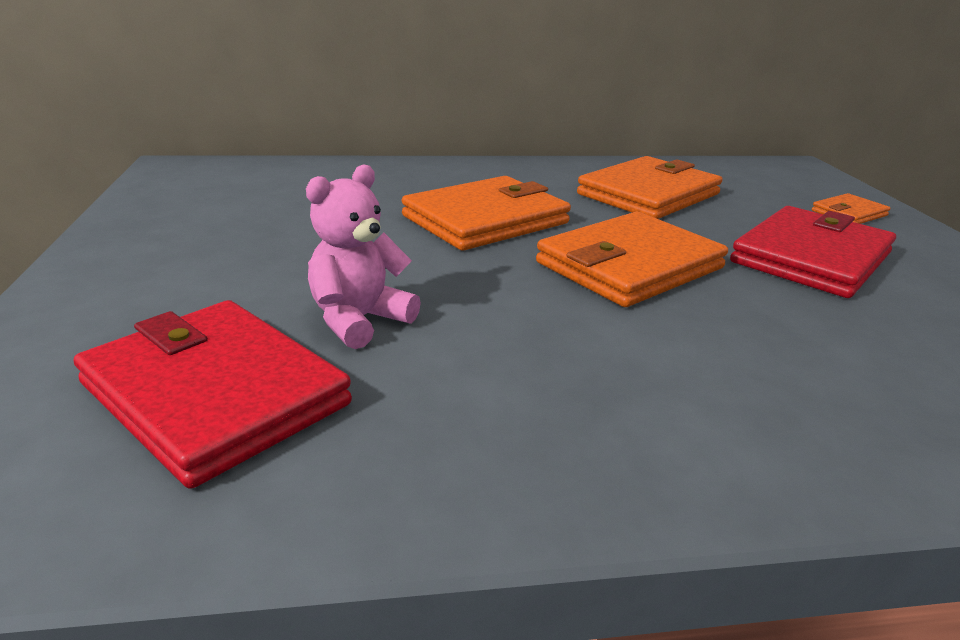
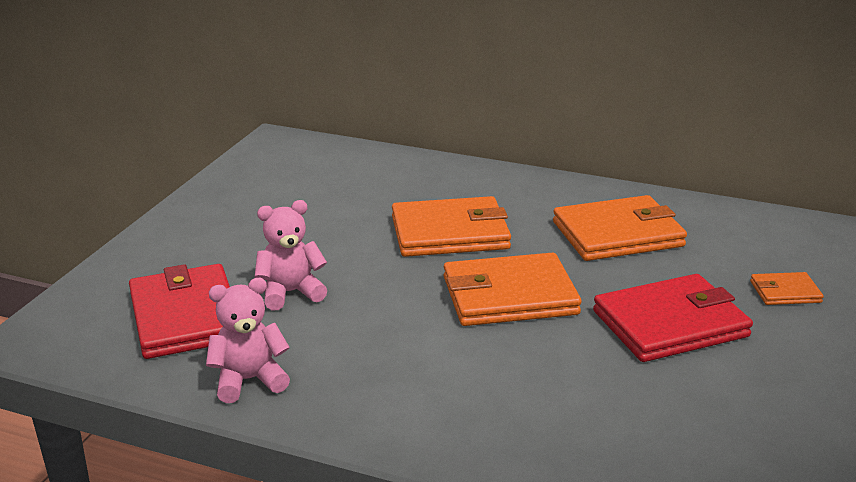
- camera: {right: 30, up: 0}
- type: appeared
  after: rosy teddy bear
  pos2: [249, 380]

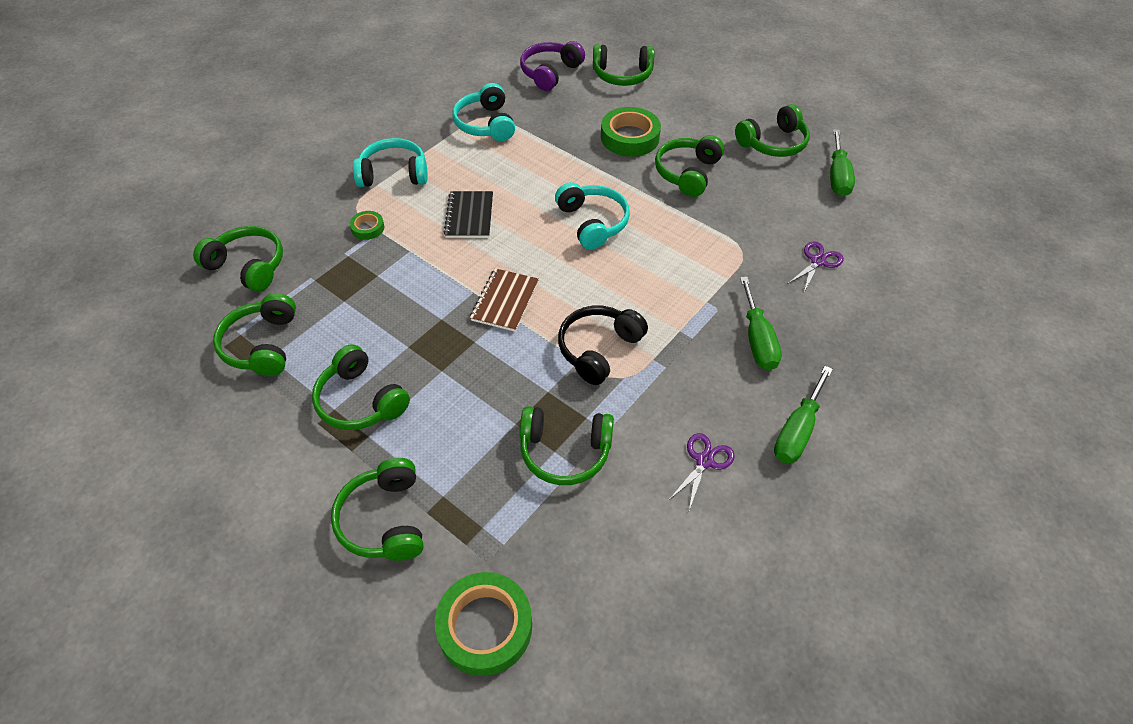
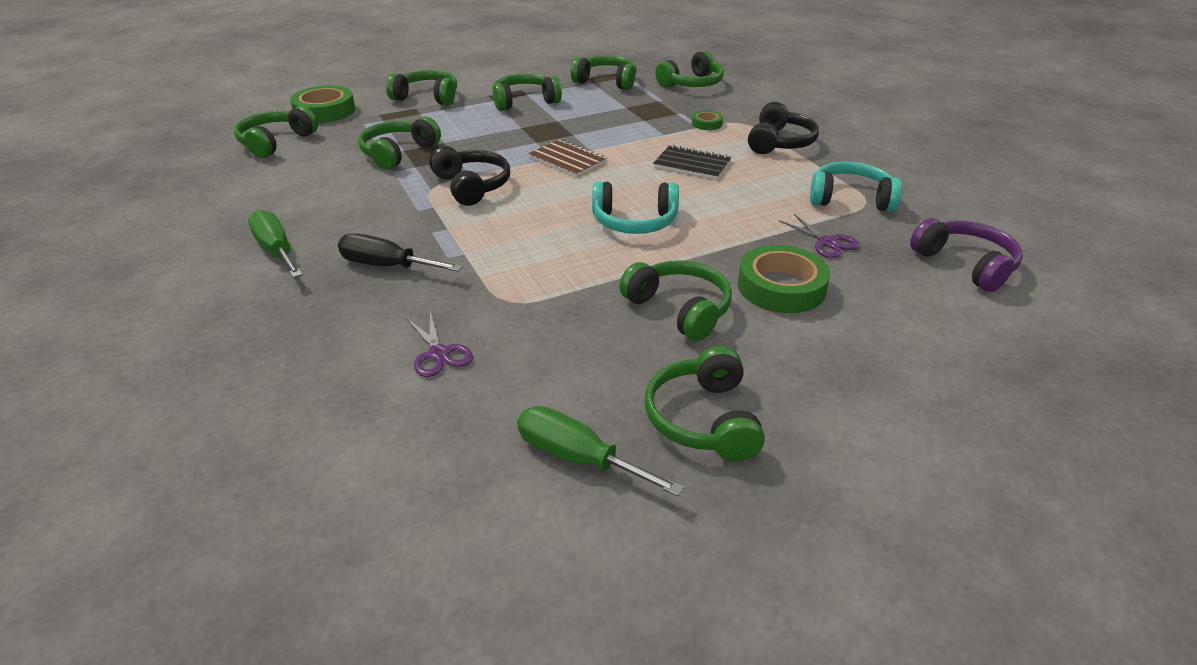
- camera: {right: 115, up: -15}
- type: relocated
  before: emerald headphones
  pos1: [622, 75]
  pos2: [276, 142]
- type: relocated
  before: violet scissors
  pos1: [704, 461]
  pos2: [827, 242]
- type: colour
  before: teal headphones
  after: black headphones
  pos1: [394, 174]
  pos2: [779, 142]
- type: colour
  before: emerald screwdriver
  after: black screwdriver
  pos1: [757, 339]
  pos2: [387, 266]

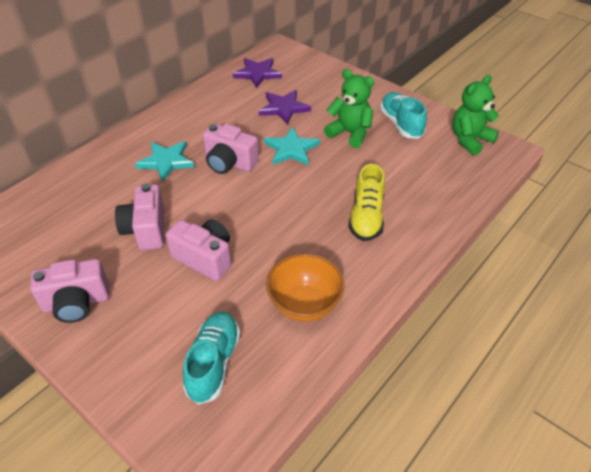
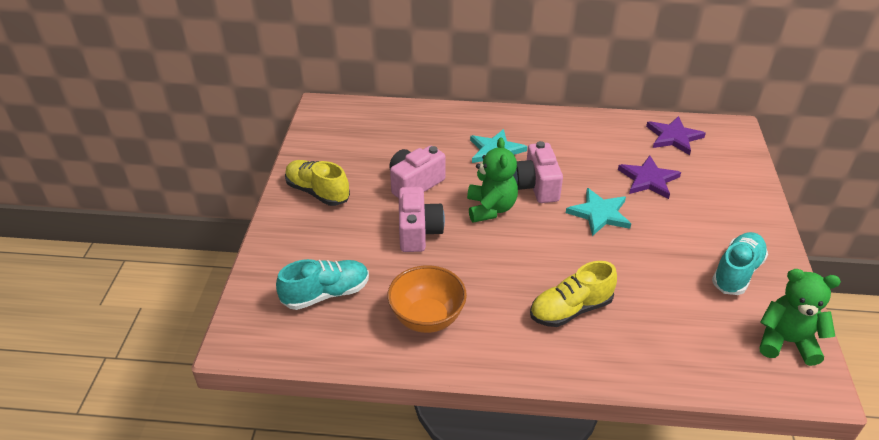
- camera: {right: 55, up: -5}
- type: relocated
  before: emerald teddy bear
  pos1: [350, 133]
  pos2: [490, 208]
- type: exchanged
  before: rosy camera
  after: yellow sneaker
  pos1: [76, 302]
  pos2: [318, 192]

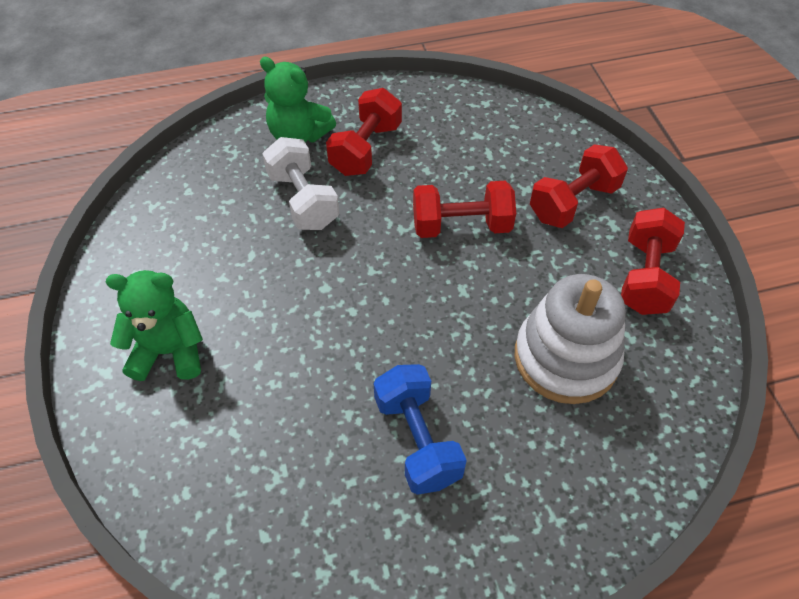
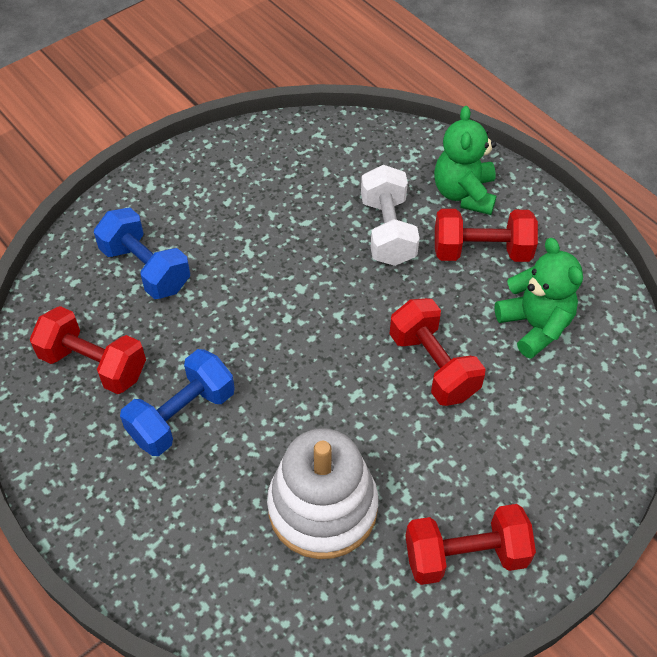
- camera: {right: 65, up: 0}
- type: appeared
  after: blue dumbbell
  pos2: [146, 268]
- type: relocated
  before: emerald teddy bear
  pos1: [169, 351]
  pos2: [534, 325]
- type: relocated
  before: scarlet dumbbell
  pos1: [573, 202]
  pos2: [93, 364]
- type: spun
  before: pure white dumbbell
  pos1: [303, 200]
  pos2: [387, 231]
  turn: -45

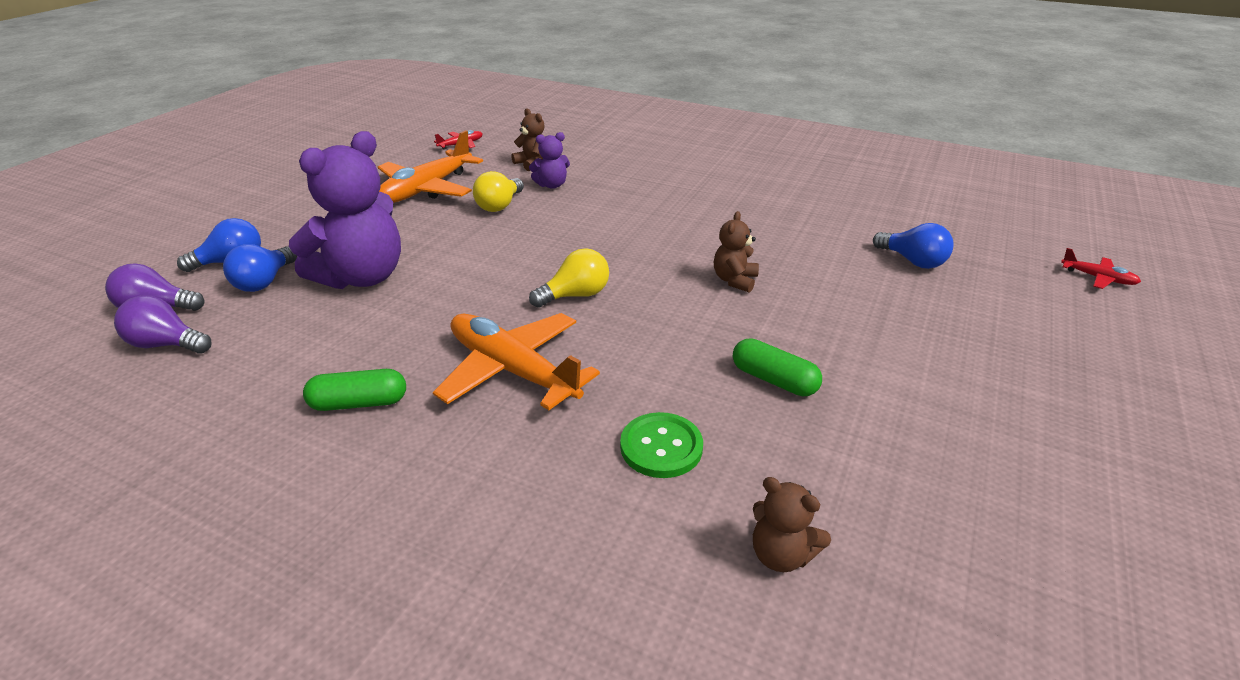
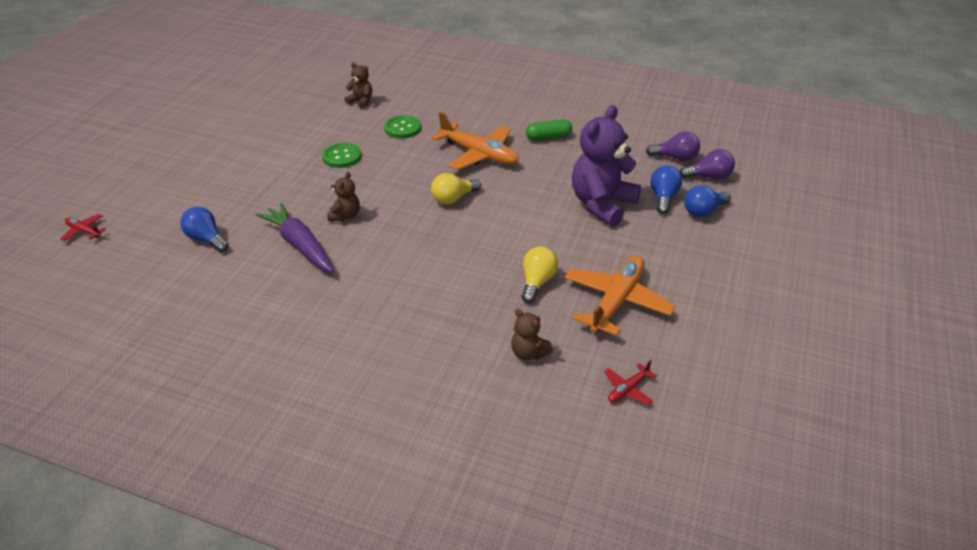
- camera: {right: 175, up: 5}
- type: missing
  before: violet teddy bear
  pos1: [551, 185]
- type: appeared
  after: violet root vegetable
  pos2: [300, 245]
- type: exchanged
  before: emerald pill shape
  after: emerald button
  pos1: [774, 380]
  pos2: [342, 157]

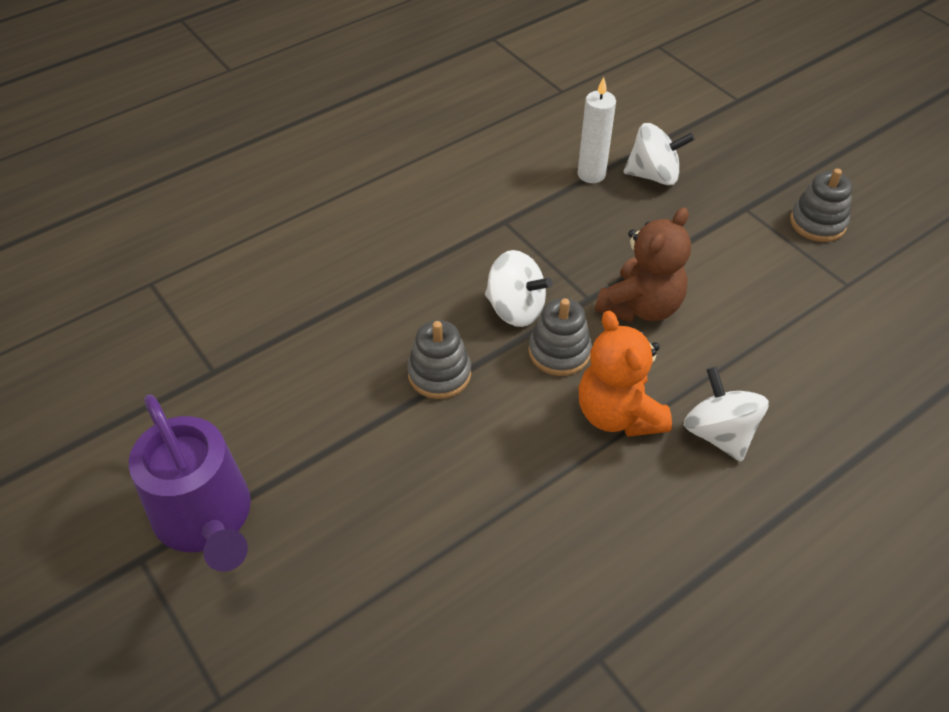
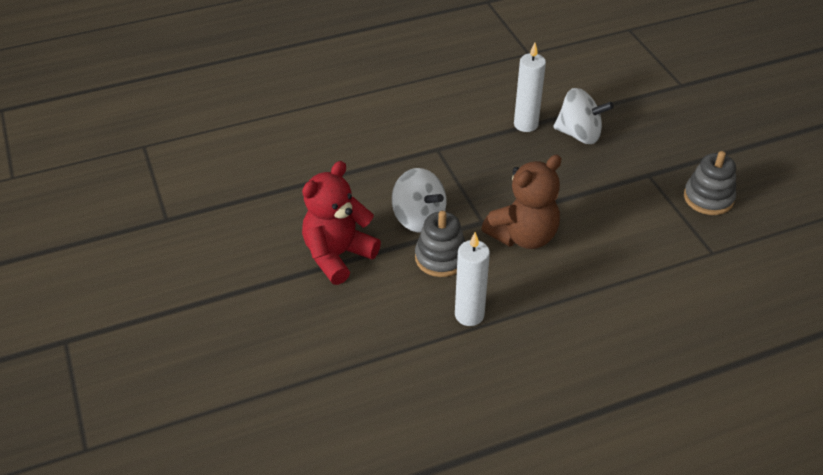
- camera: {right: 15, up: -5}
- type: missing
  before: violet watering pot
  pos1: [206, 518]
- type: missing
  before: pure white spinning top
  pos1: [719, 433]
- type: exchanged
  before: ash-grey ring stacker
  after: scarlet teddy bear
  pos1: [439, 374]
  pos2: [337, 255]
- type: exchanged
  before: bright orange teddy bear
  after: pure white pillar candle
  pos1: [618, 414]
  pos2: [469, 315]

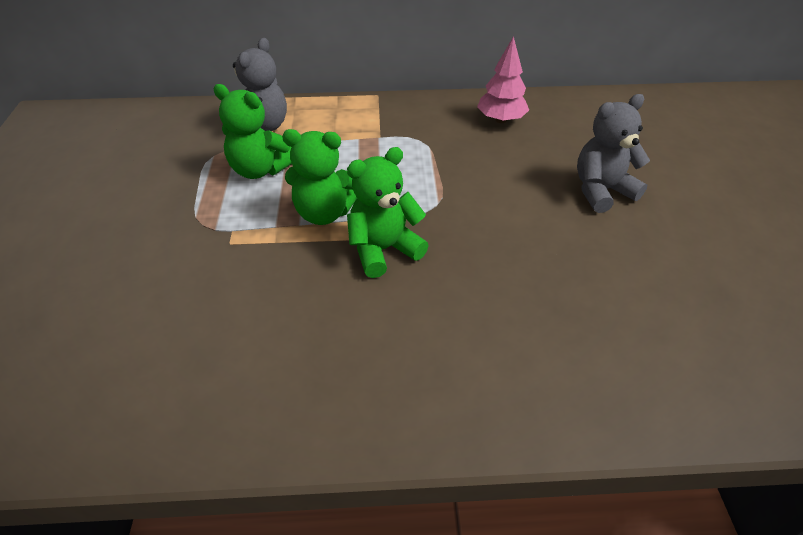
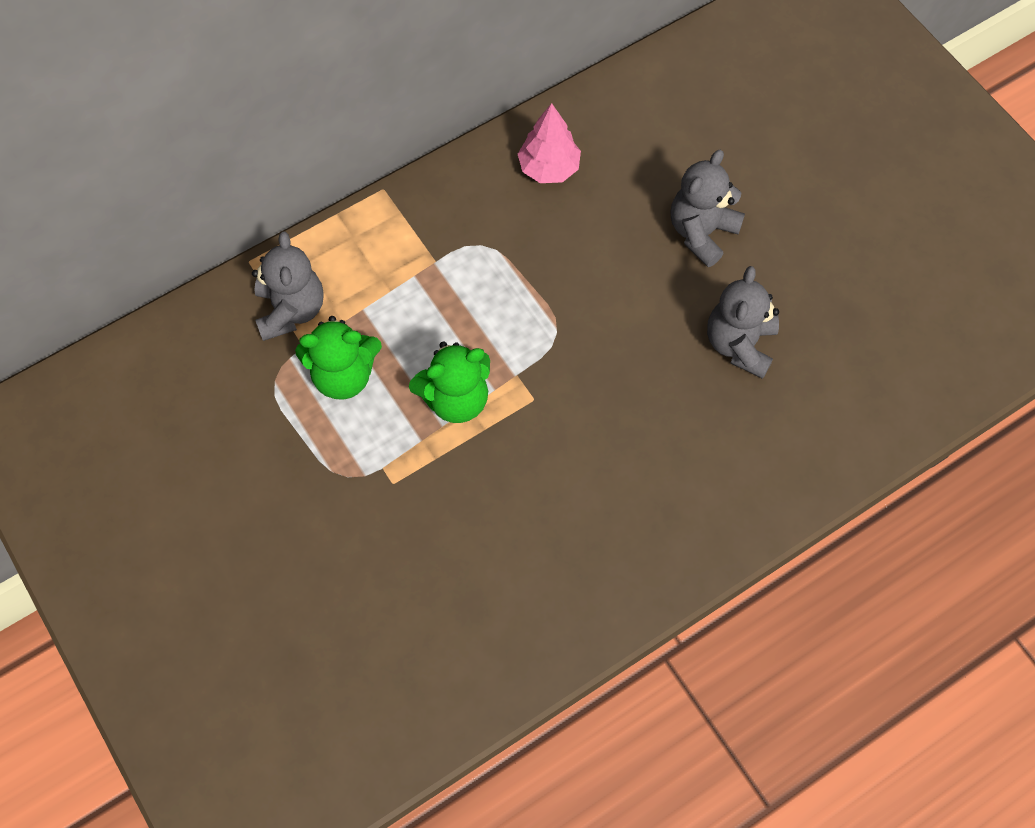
- camera: {right: -30, up: 20}
- type: missing
  before: emerald teddy bear
  pos1: [383, 249]
- type: appeared
  after: ash-grey teddy bear
  pos2: [739, 344]

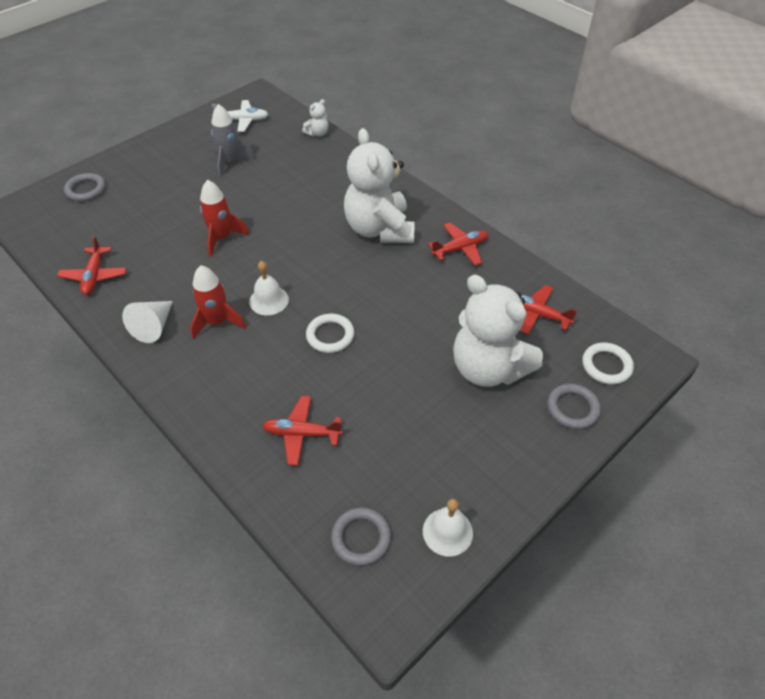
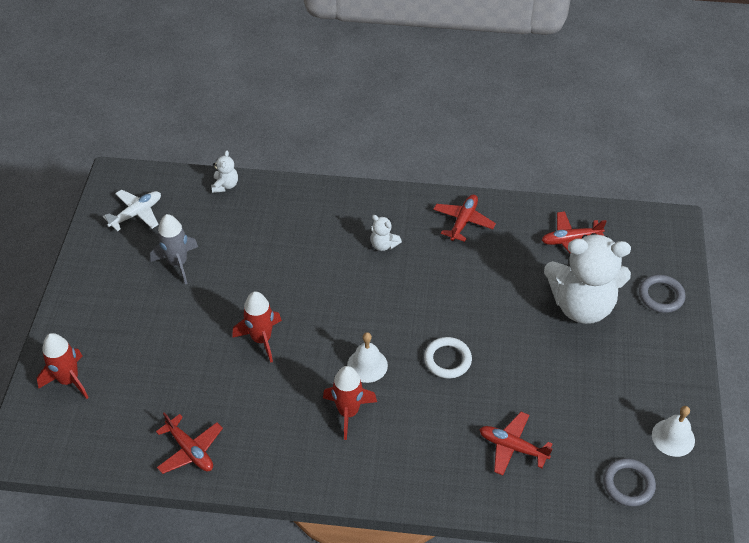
- camera: {right: -40, up: 0}
- type: missing
  before: pure white cone
  pos1: [154, 327]
- type: missing
  before: pure white ring
  pos1: [606, 366]
- type: exchanged
  before: ash-grey ring
  after: scarlet spaceship
  pos1: [86, 190]
  pos2: [69, 380]
- type: spun
  before: scarlet aeroplane
  pos1: [302, 433]
  pos2: [512, 447]
  turn: 60
- type: size
  before: pure white teddy bear
  pos1: [379, 229]
  pos2: [383, 245]
  scale: 0.4

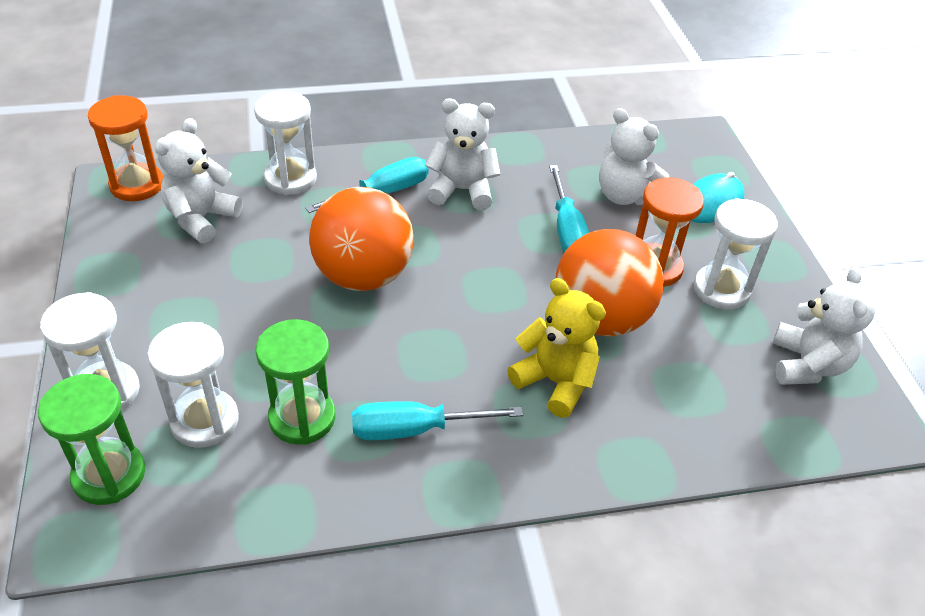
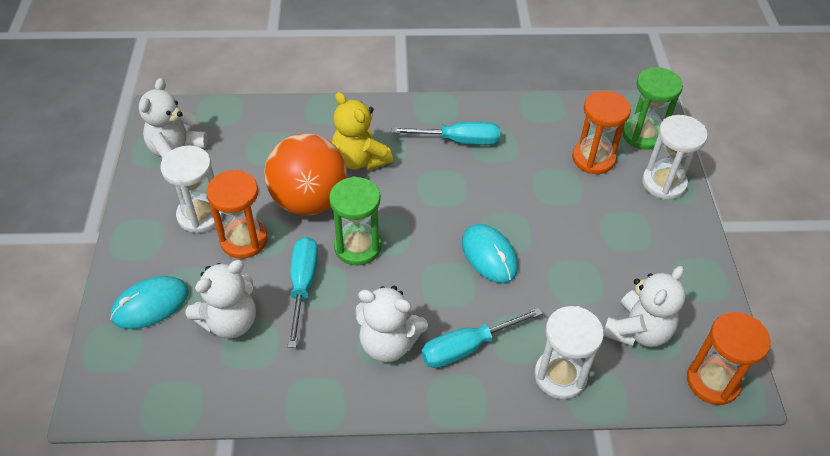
- camera: {right: -170, up: 5}
- type: relocated
  before: emerald sand timer
  pos1: [302, 418]
  pos2: [357, 247]
- type: exchanged
  before: bright orange ball
  after: teal PC mouse
  pos1: [363, 276]
  pos2: [489, 255]
- type: colour
  before: pure white sand timer
  after: bright orange sand timer
  pos1: [205, 421]
  pos2: [593, 159]
- type: spun
  before: pure white teddy bear
  pos1: [625, 195]
  pos2: [230, 321]
  turn: 90

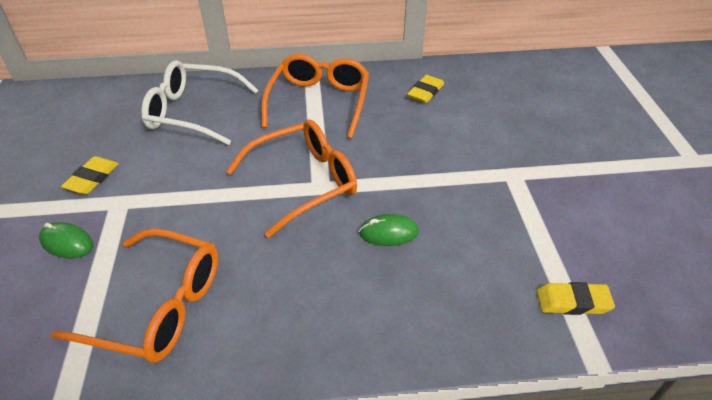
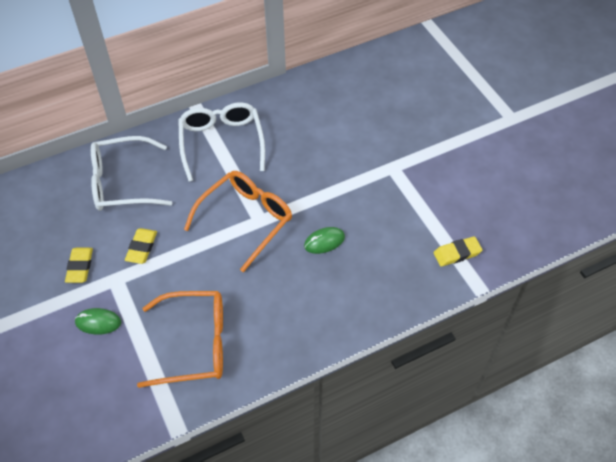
- camera: {right: -20, up: 10}
- type: relocated
  before: yellow eraser
  pos1: [425, 92]
  pos2: [142, 248]
- type: colour
  before: bright orange glasses
  after: pure white glasses
  pos1: [319, 102]
  pos2: [221, 143]

